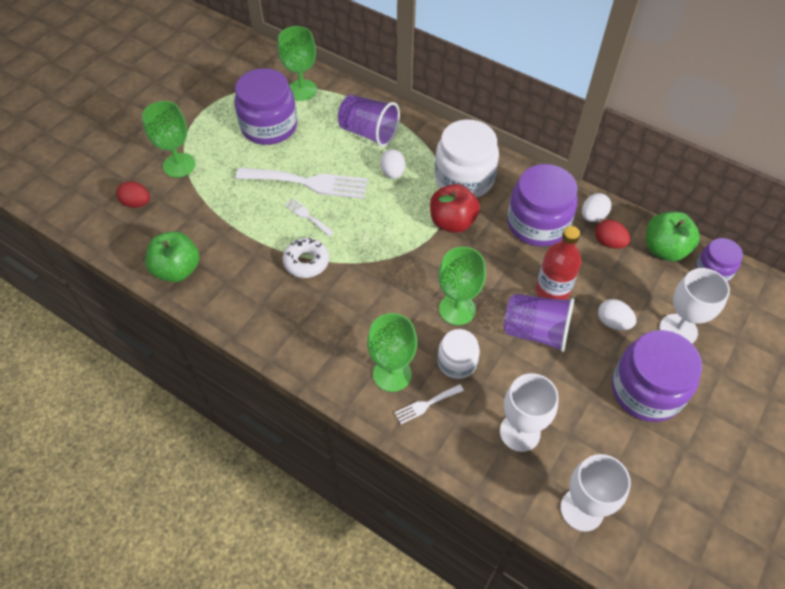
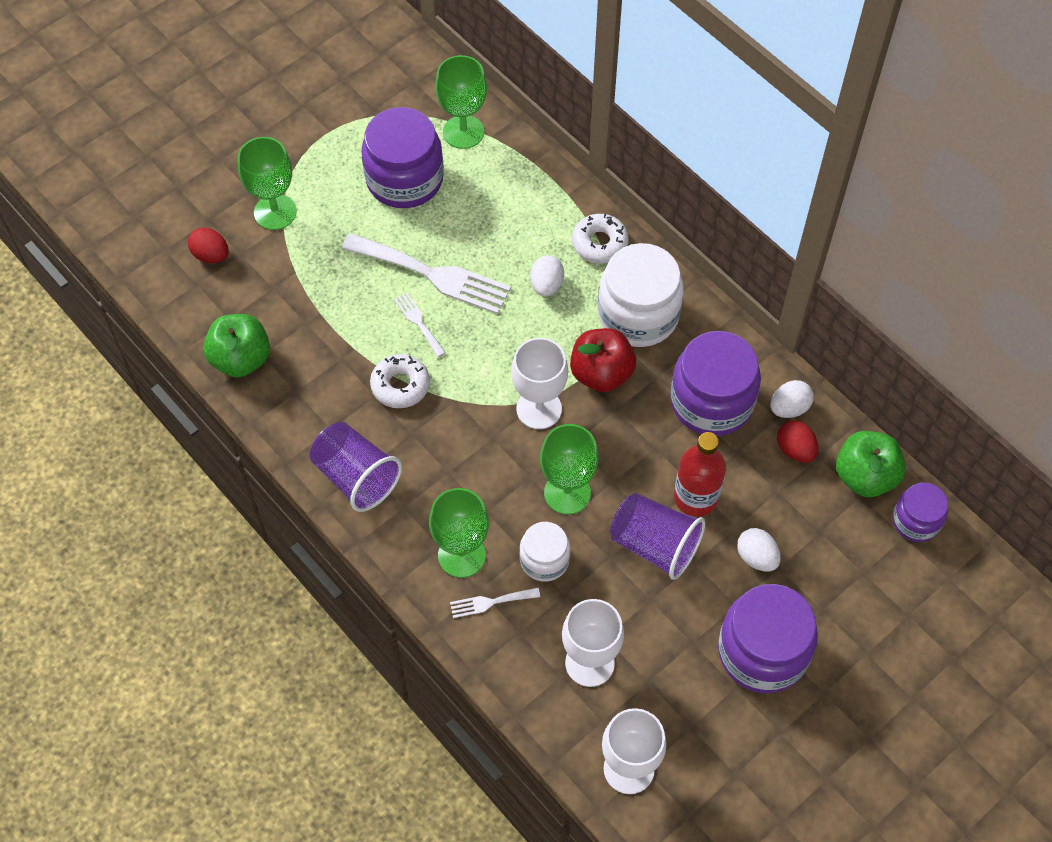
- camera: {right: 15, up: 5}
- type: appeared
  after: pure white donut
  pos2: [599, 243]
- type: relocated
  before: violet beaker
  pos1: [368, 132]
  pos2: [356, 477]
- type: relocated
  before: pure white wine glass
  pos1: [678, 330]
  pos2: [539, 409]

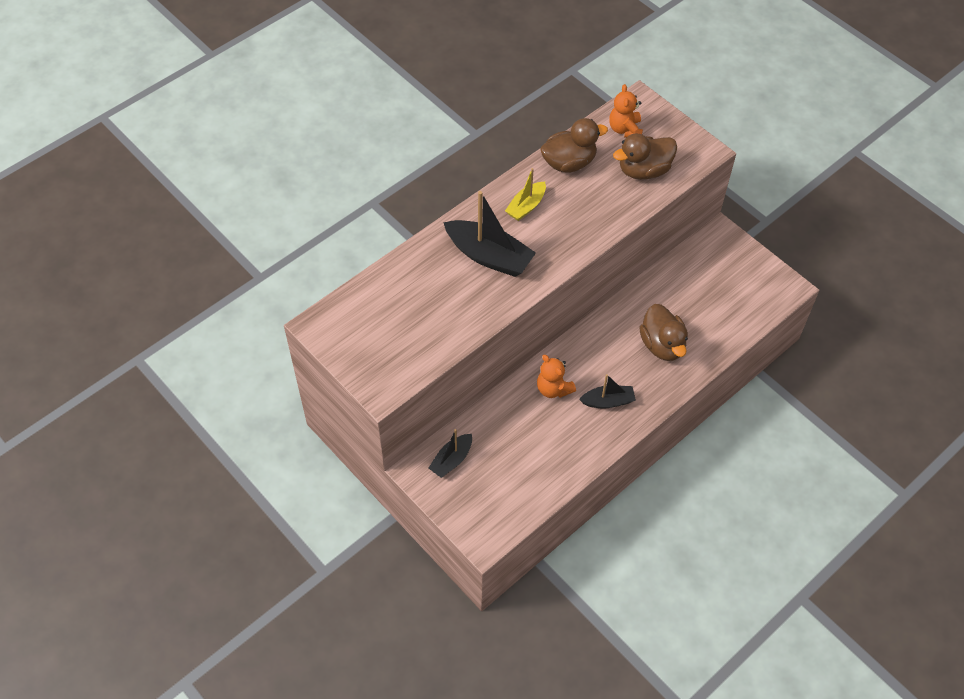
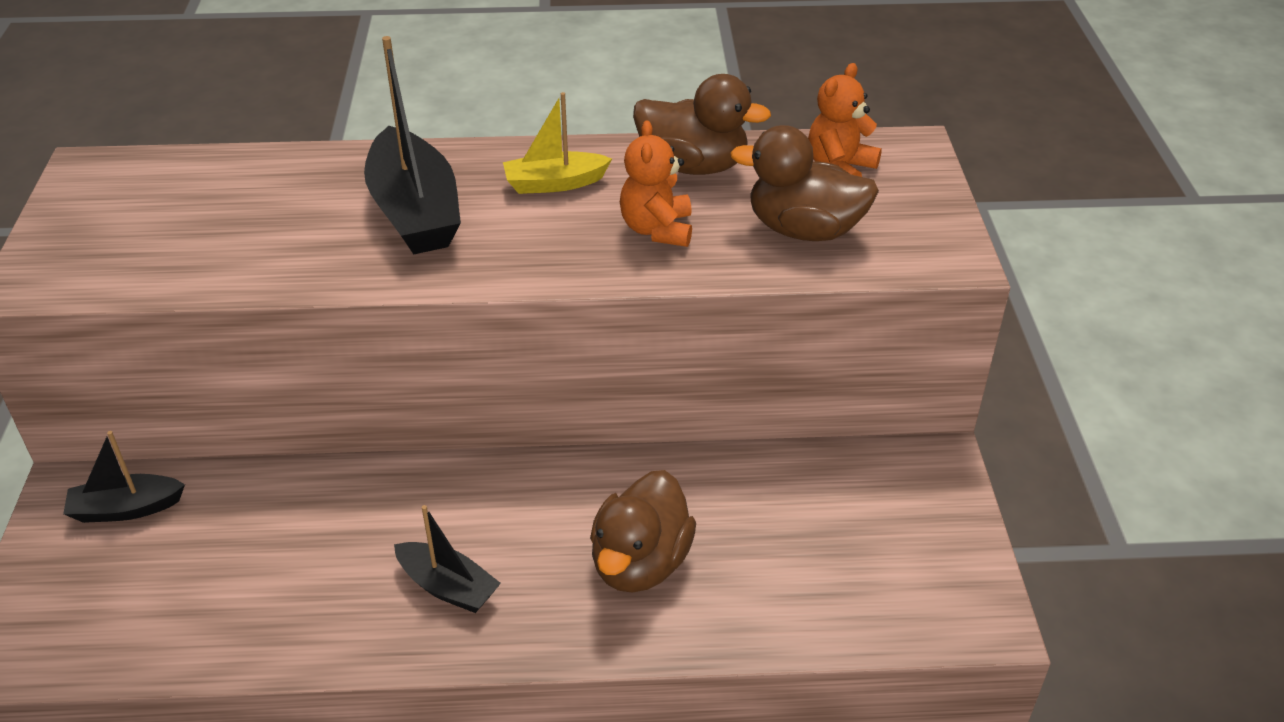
- camera: {right: 40, up: -15}
- type: relocated
  before: bright orange teddy bear
  pos1: [553, 389]
  pos2: [657, 229]

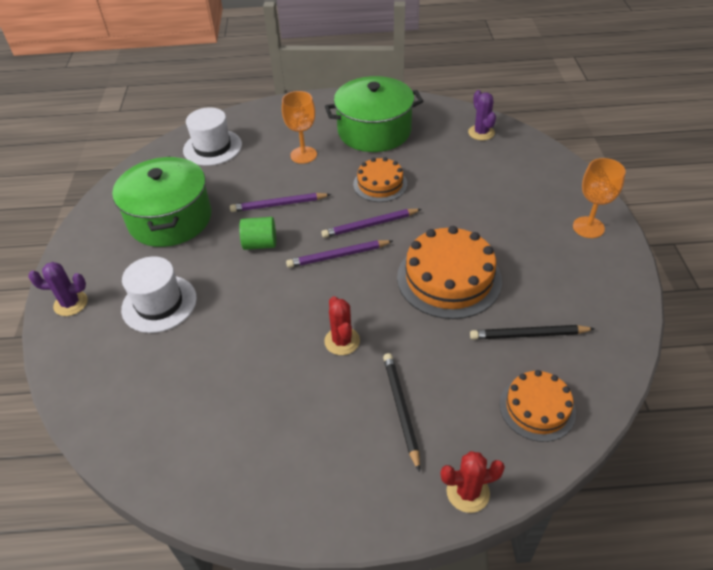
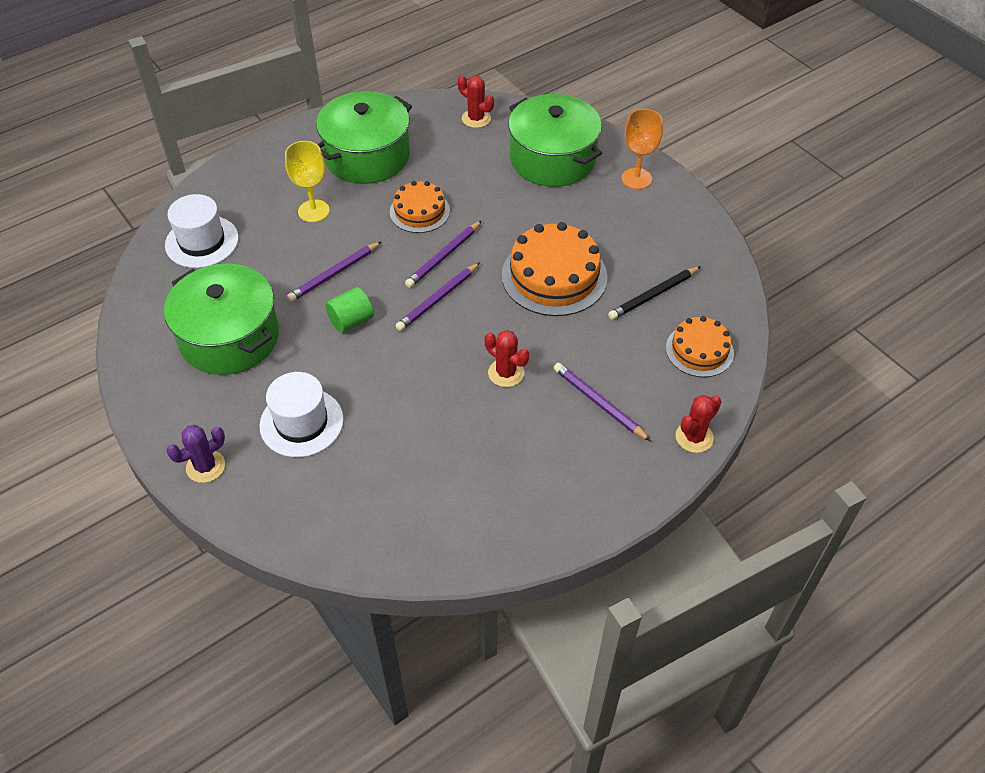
- camera: {right: -35, up: 5}
- type: appeared
  after: emerald pot
  pos2: [552, 159]
- type: colour
  before: bright orange wine glass
  after: yellow wine glass
  pos1: [303, 155]
  pos2: [313, 211]
- type: colour
  before: black lead pencil
  after: violet lead pencil
  pos1: [401, 409]
  pos2: [598, 403]
- type: colour
  before: violet prickly plant
  after: scarlet prickly plant
  pos1: [481, 133]
  pos2: [476, 119]

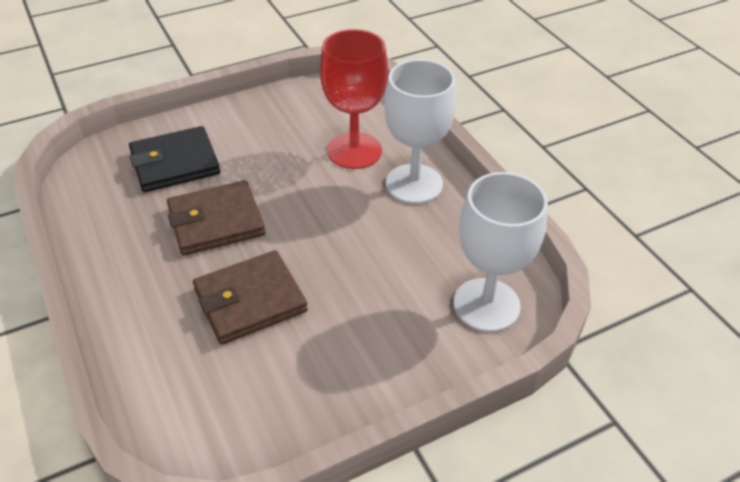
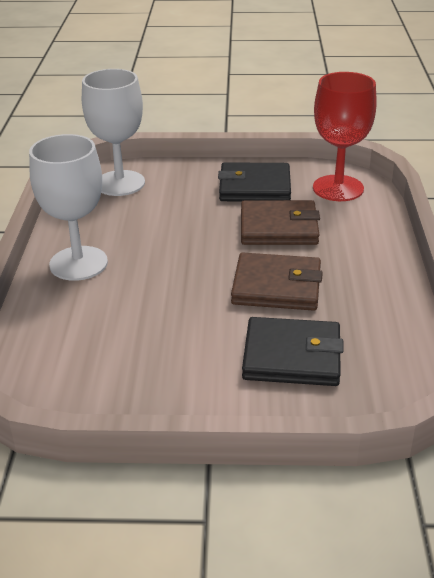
- camera: {right: -150, up: -10}
- type: appeared
  after: black billfold
  pos2: [254, 187]
- type: relocated
  before: scarlet wine glass
  pos1: [354, 151]
  pos2: [338, 188]

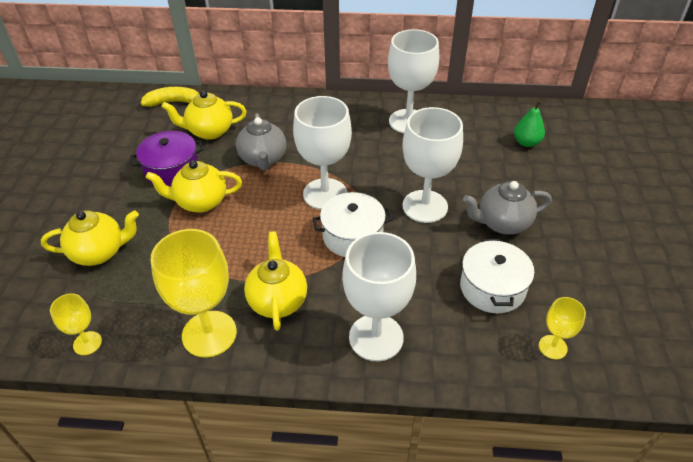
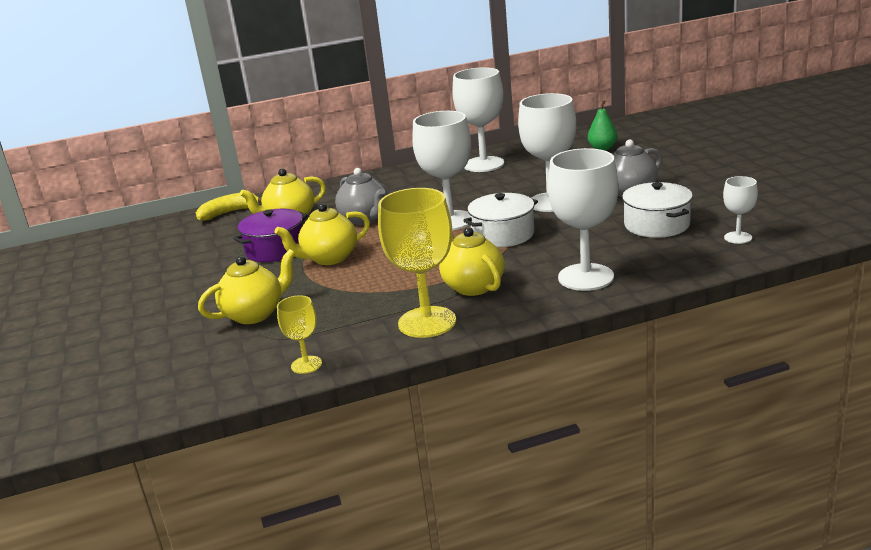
- camera: {right: -20, up: -20}
- type: colour
  before: yellow wine glass
  after: pure white wine glass
  pos1: [552, 347]
  pos2: [738, 238]

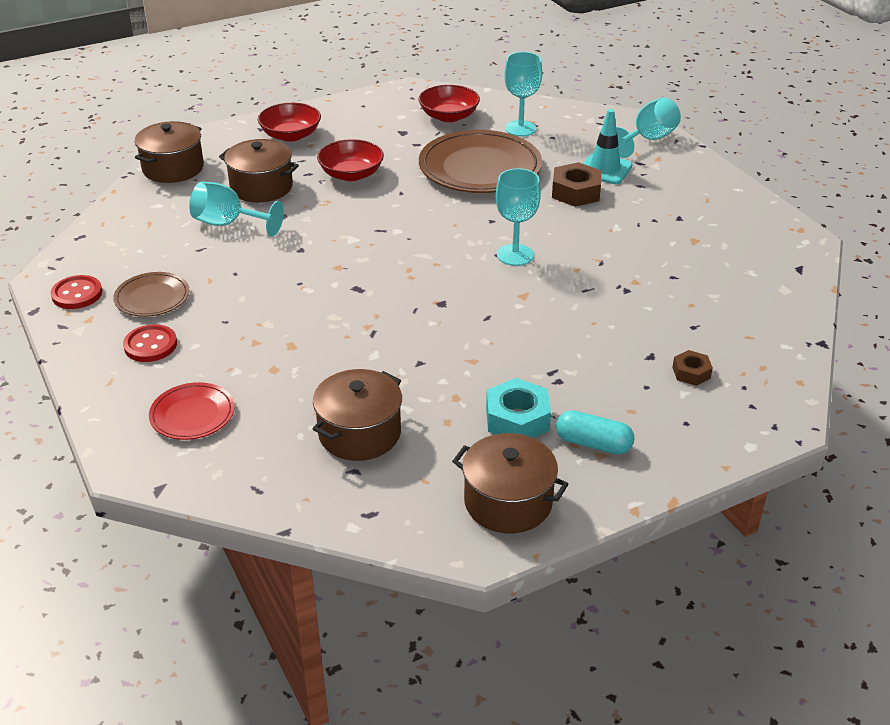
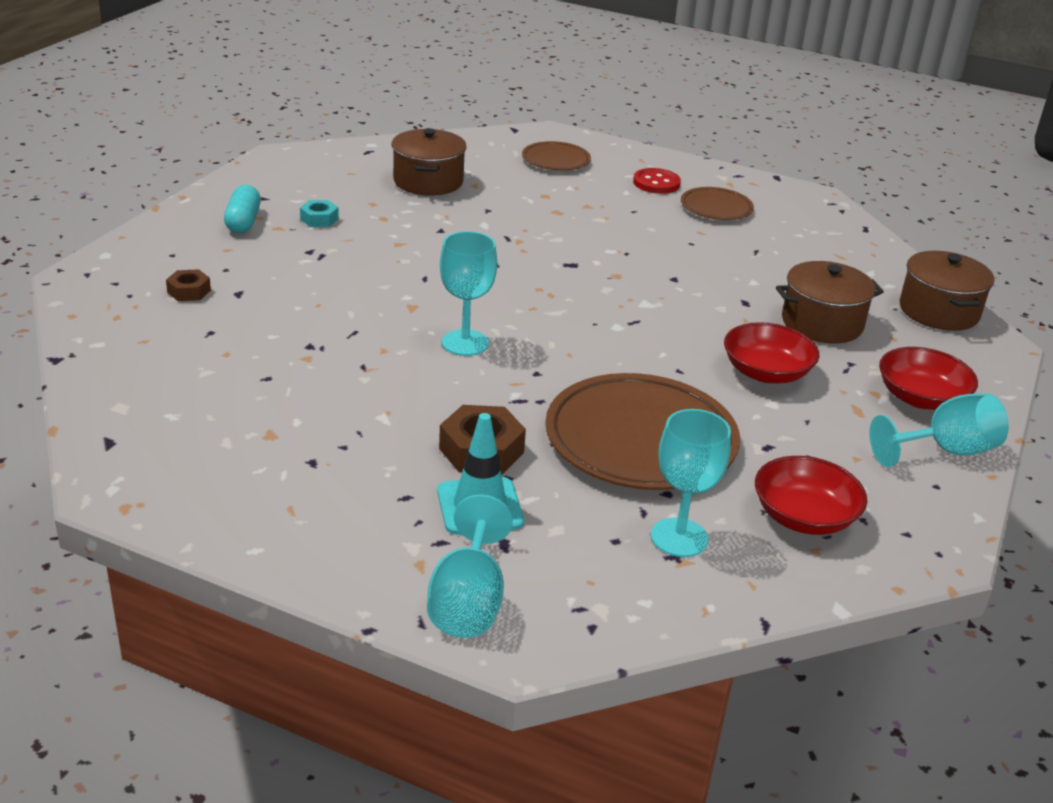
- camera: {right: 140, up: -5}
- type: missing
  before: scarlet button
  pos1: [77, 294]
- type: missing
  before: brown pot
  pos1: [508, 502]
- type: relocated
  before: teal wine glass
  pos1: [228, 224]
  pos2: [945, 451]
- type: colour
  before: scarlet plate
  after: brown plate
  pos1: [192, 415]
  pos2: [556, 160]
- type: spun
  before: teal pill shape
  pos1: [593, 443]
  pos2: [243, 221]
  turn: -75
- type: size
  before: teal hex nut
  pos1: [517, 419]
  pos2: [319, 219]
  scale: 0.59

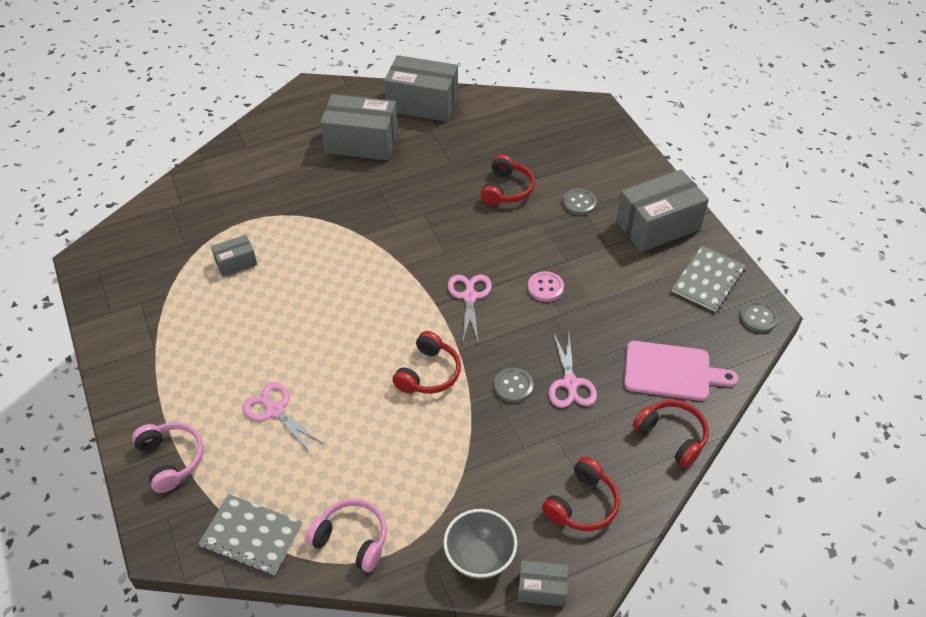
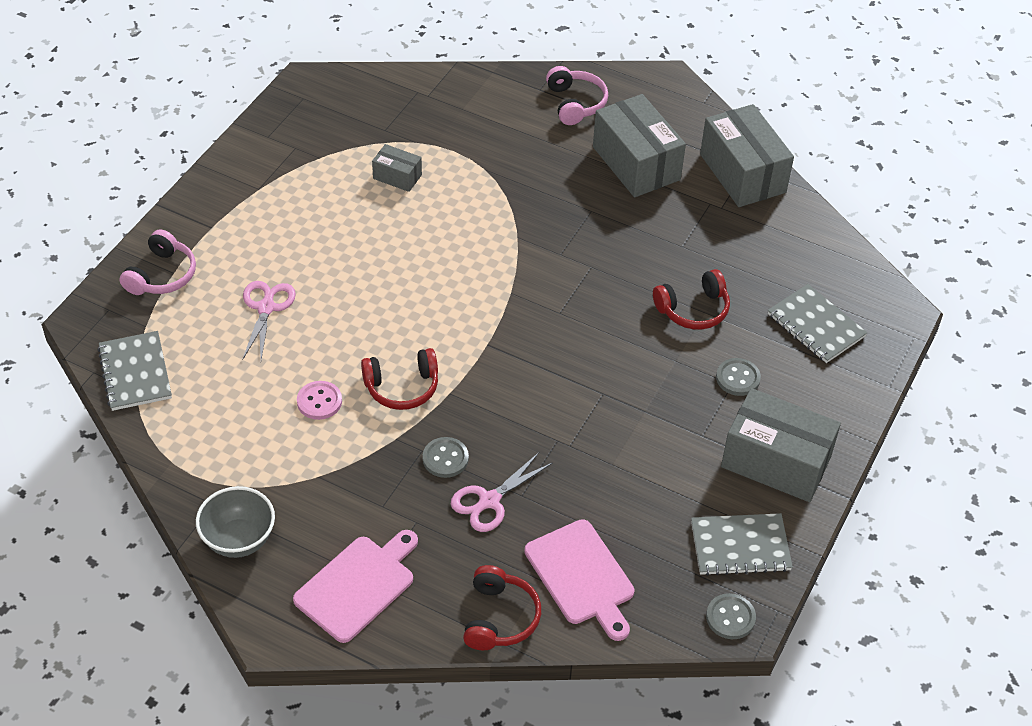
- camera: {right: 50, up: 0}
- type: missing
  before: rosy scissors
  pos1: [469, 297]
- type: missing
  before: ash-grey box
  pos1: [541, 589]
- type: appeared
  after: ash-grey notepad
  pos2: [816, 325]
- type: relocated
  before: rosy headphones
  pos1: [351, 539]
  pos2: [575, 103]
- type: relocated
  before: rosy button
  pos1: [545, 287]
  pos2: [319, 401]
- type: exchanged
  before: scarlet headphones
  after: rosy bread board
  pos1: [582, 504]
  pos2: [358, 585]

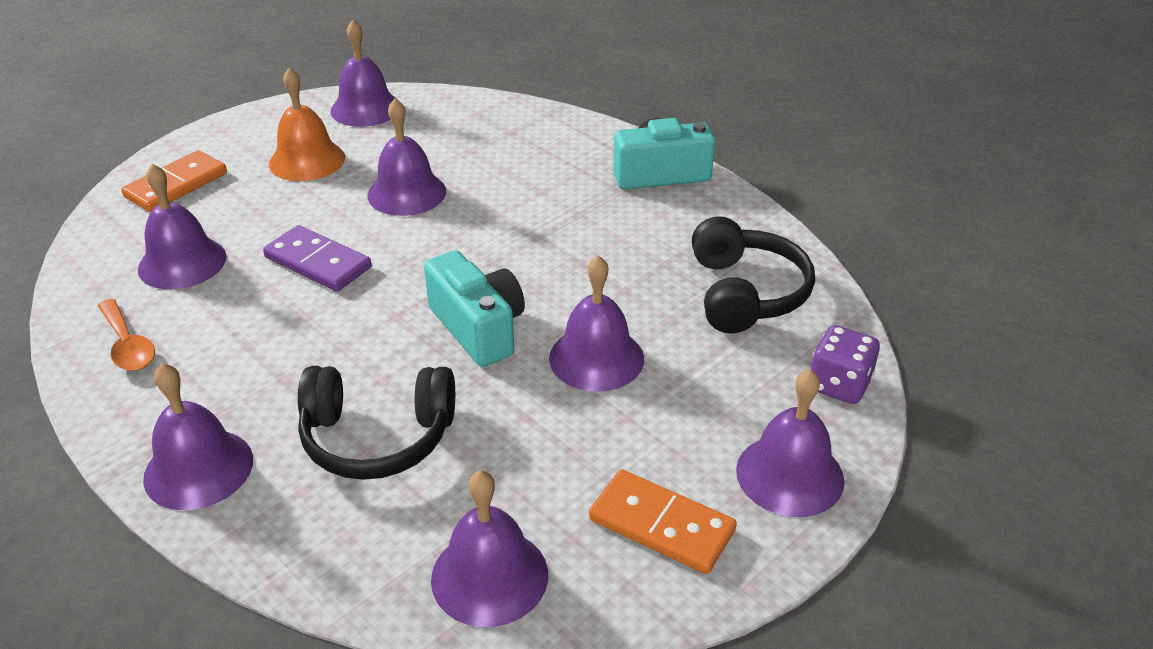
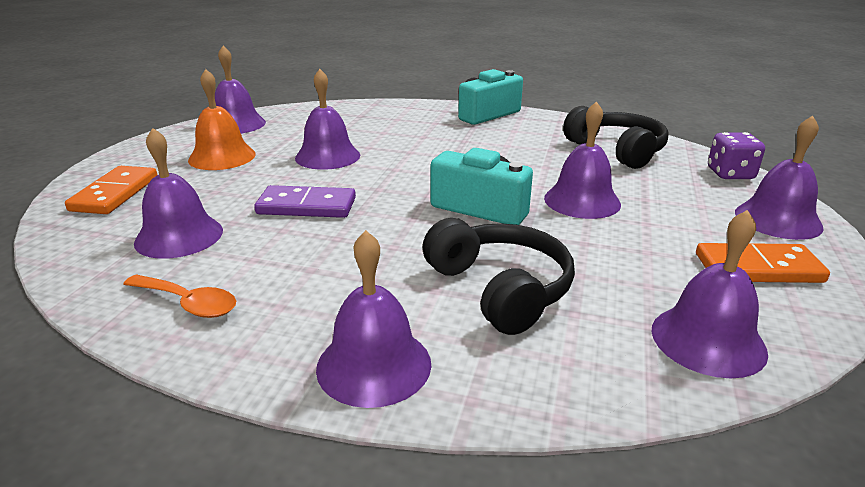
- camera: {right: -30, up: -10}
- type: spun
  before: black headphones
  pos1: [377, 437]
  pos2: [500, 289]
  turn: -90

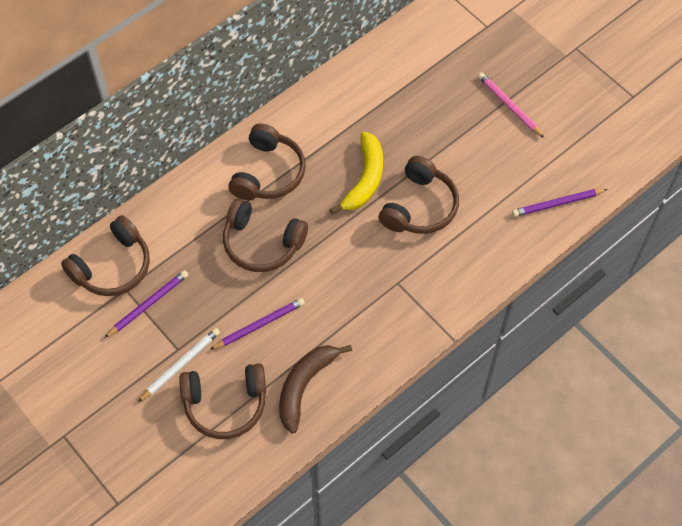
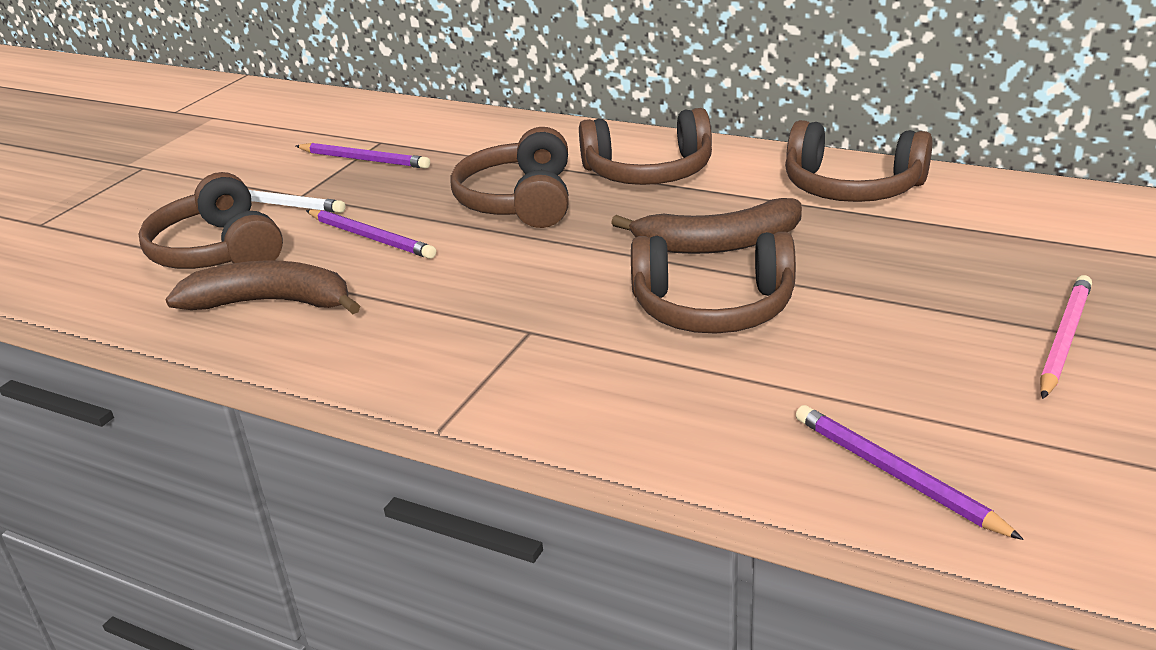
- camera: {right: 70, up: -30}
- type: relocated
  before: brown headphones
  pos1: [113, 267]
  pos2: [851, 187]
- type: colour
  before: yellow toy banana
  after: brown toy banana
  pos1: [364, 179]
  pos2: [717, 243]

